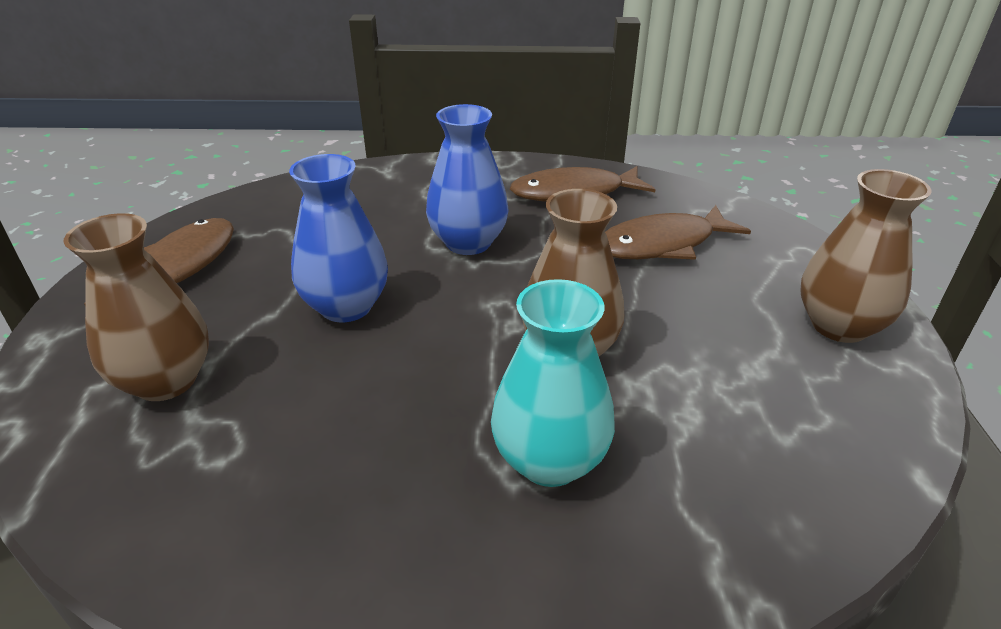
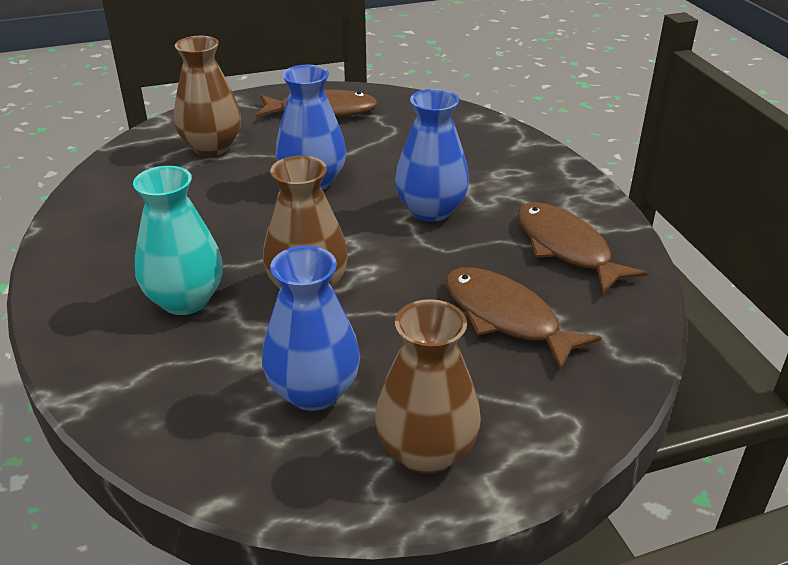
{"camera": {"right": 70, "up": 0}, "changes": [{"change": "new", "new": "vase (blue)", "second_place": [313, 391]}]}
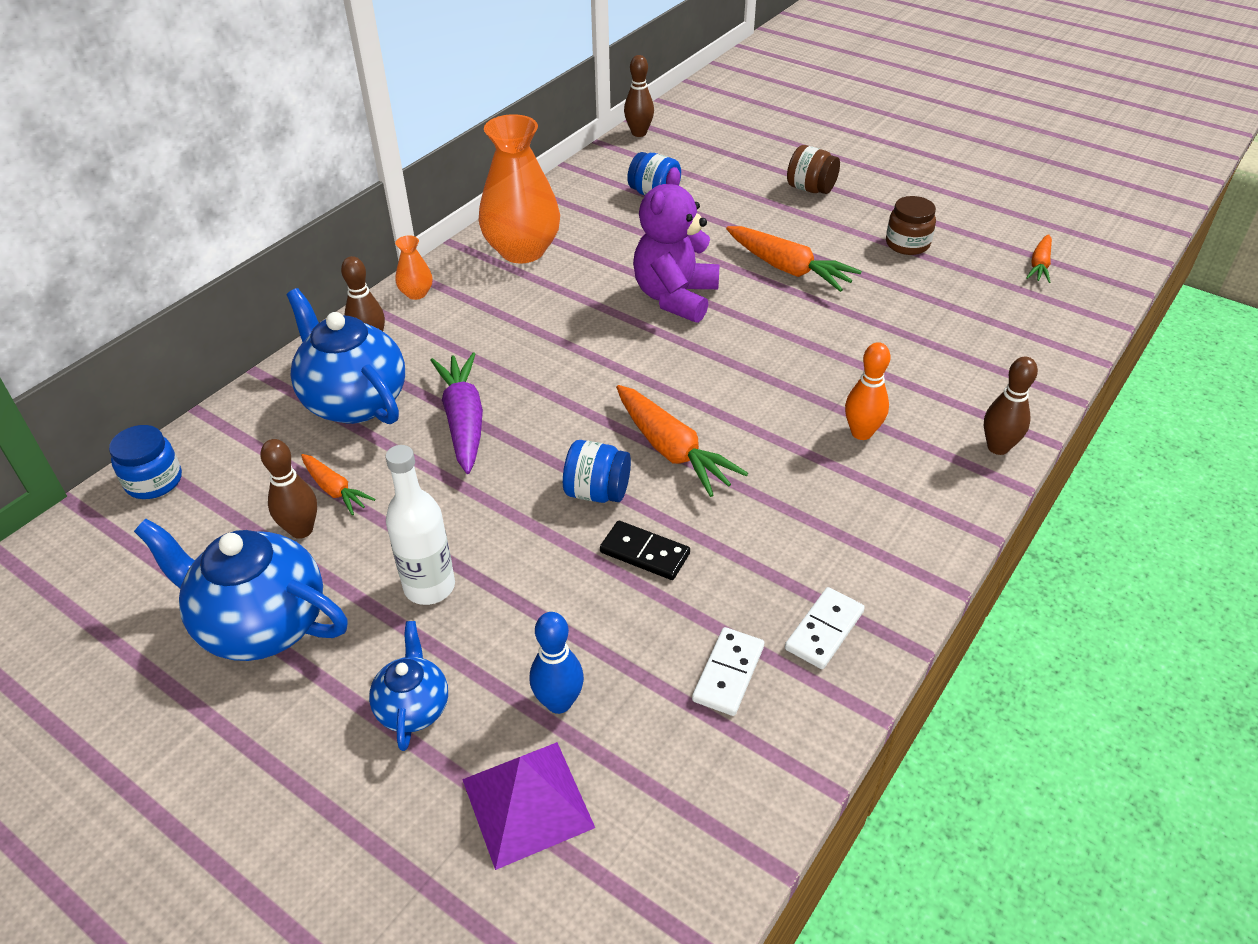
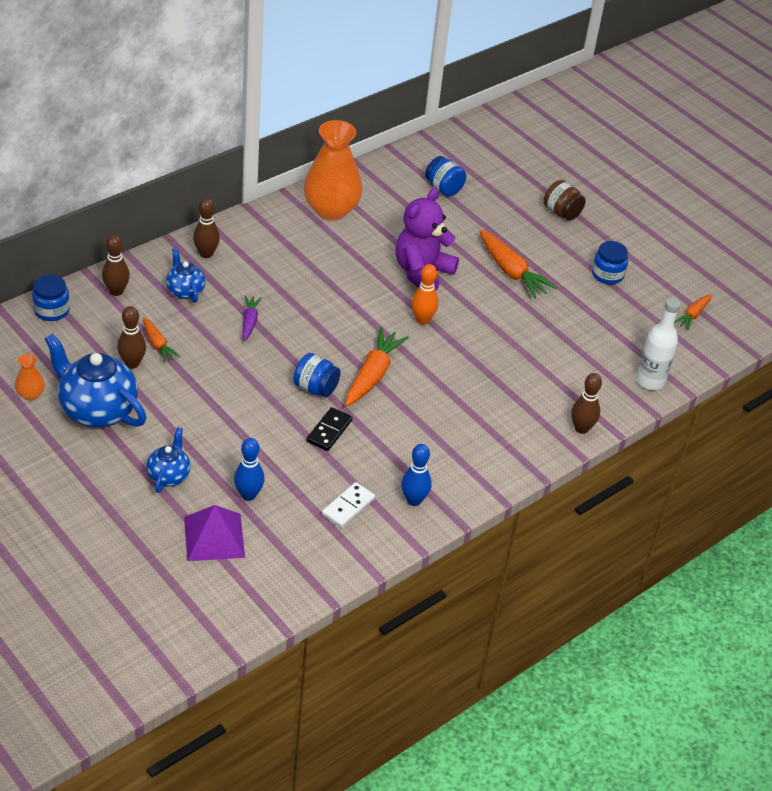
{"camera": {"right": 10, "up": 0}, "changes": [{"change": "scaled", "old": "teapot (blue)", "first_place": [354, 401], "second_place": [185, 291], "factor": 0.54}, {"change": "shifted", "old": "bottle (white)", "first_place": [429, 587], "second_place": [650, 381]}, {"change": "shifted", "old": "vase (orange)", "first_place": [416, 293], "second_place": [30, 394]}, {"change": "scaled", "old": "carrot (purple)", "first_place": [464, 421], "second_place": [249, 322], "factor": 0.57}, {"change": "rotated", "old": "domino (black)", "first_place": [644, 553], "second_place": [329, 431], "degrees": 75}, {"change": "rotated", "old": "carrot (orange)", "first_place": [671, 450], "second_place": [372, 375], "degrees": -135}, {"change": "shifted", "old": "bowling pin (brown)", "first_place": [639, 133], "second_place": [116, 291]}, {"change": "swapped", "old": "domino (white)", "new": "bowling pin (blue)", "first_place": [824, 630], "second_place": [413, 500]}, {"change": "shifted", "old": "bowling pin (orange)", "first_place": [861, 433], "second_place": [422, 320]}, {"change": "repainted", "old": "jar (brown)", "new": "jar (blue)", "first_place": [907, 244], "second_place": [607, 275]}]}
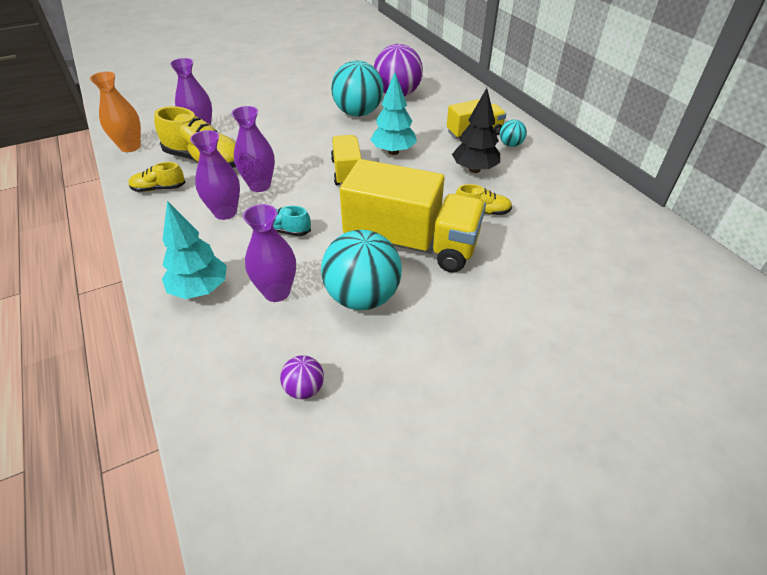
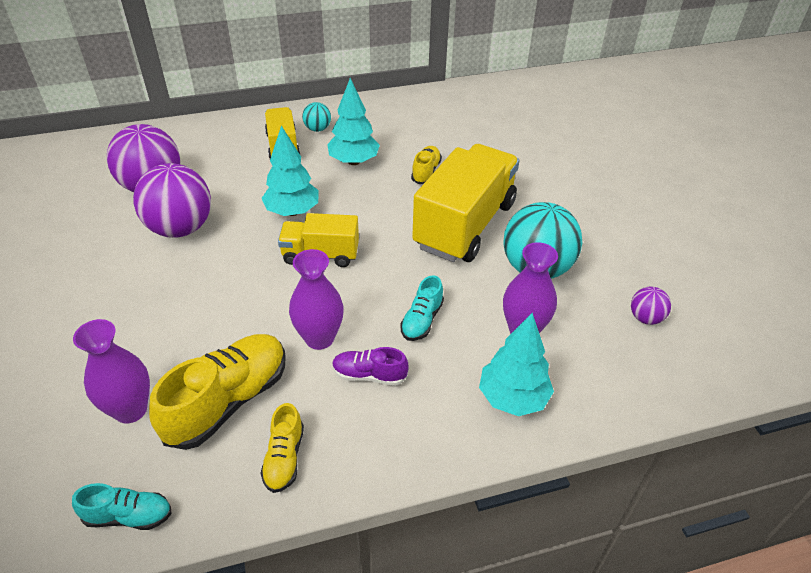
{"camera": {"right": -80, "up": 0}, "changes": [{"change": "swapped", "old": "vase (orange)", "new": "shoe (turquoise)", "first_place": [130, 147], "second_place": [128, 516]}, {"change": "swapped", "old": "vase (purple)", "new": "shoe (purple)", "first_place": [225, 212], "second_place": [369, 375]}, {"change": "repainted", "old": "ball (turquoise)", "new": "ball (purple)", "first_place": [358, 113], "second_place": [180, 228]}, {"change": "repainted", "old": "tree (black)", "new": "tree (turquoise)", "first_place": [474, 169], "second_place": [354, 161]}]}
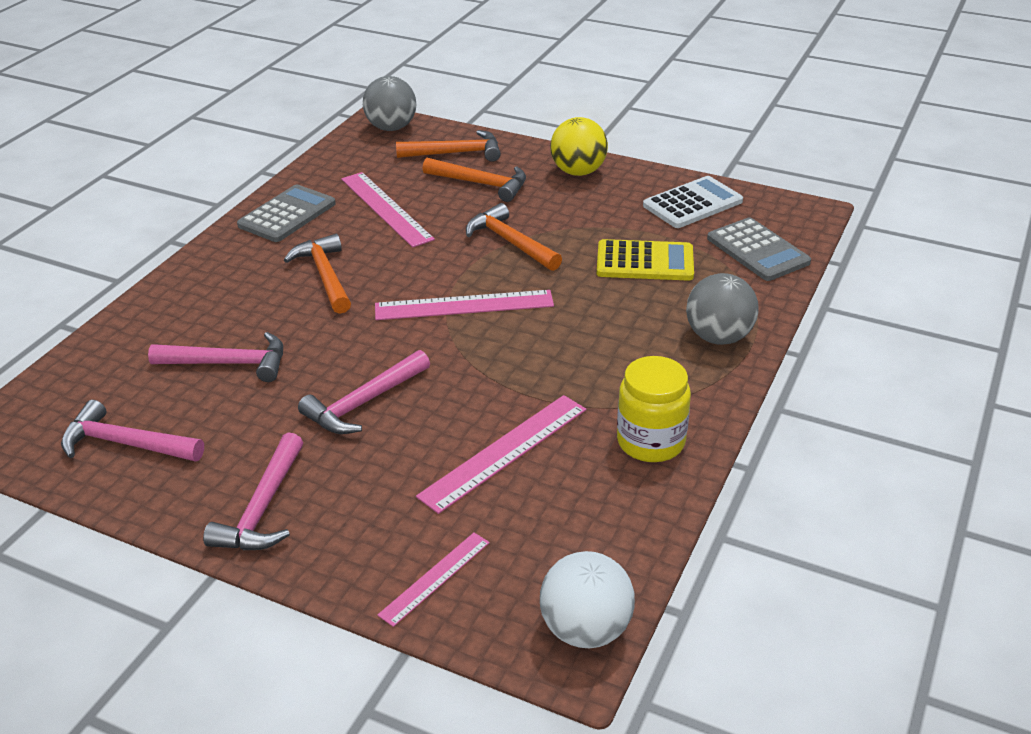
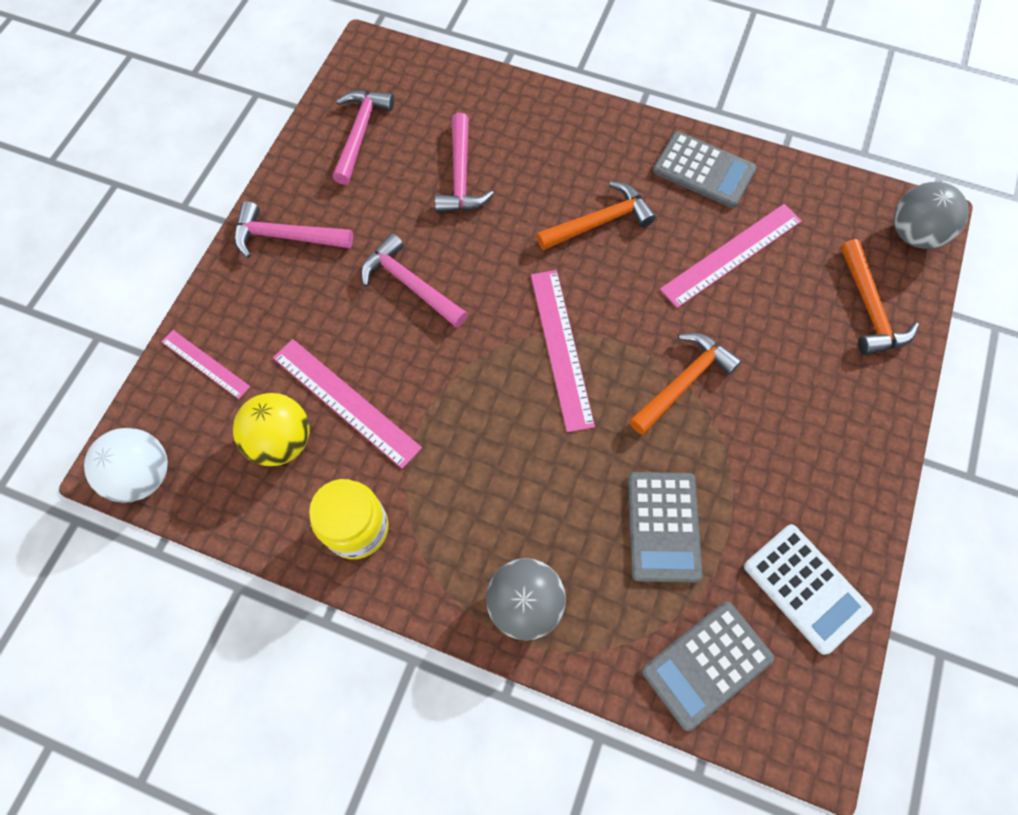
{"camera": {"right": 85, "up": 30}, "changes": [{"change": "gone", "old": "hammer (orange)", "first_place": [481, 184]}, {"change": "shifted", "old": "ball (yellow)", "first_place": [578, 172], "second_place": [282, 441]}, {"change": "repainted", "old": "calculator (yellow)", "new": "calculator (grey)", "first_place": [645, 262], "second_place": [663, 526]}]}
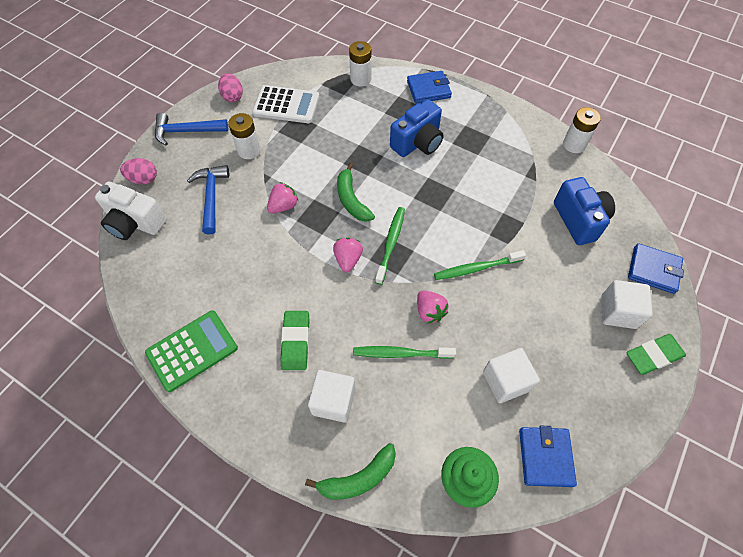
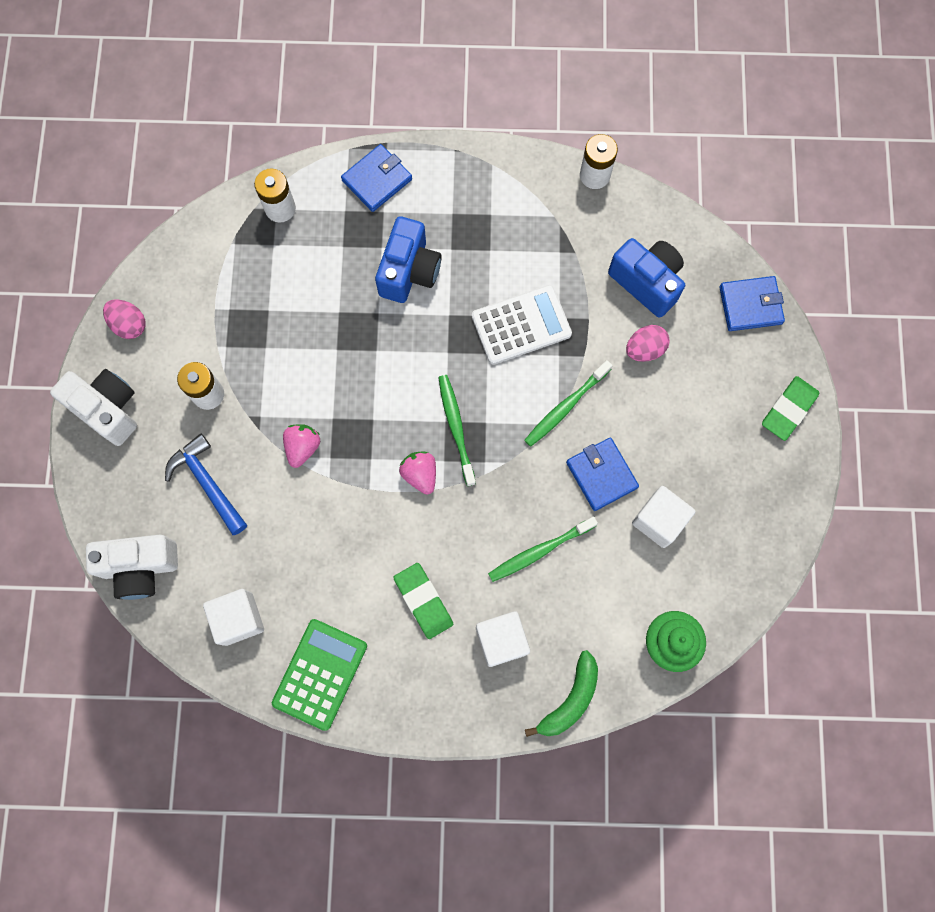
{"camera": {"right": -30, "up": 15}, "changes": [{"change": "shifted", "old": "egg (pink)", "first_place": [144, 179], "second_place": [644, 349]}, {"change": "swapped", "old": "hammer (blue)", "new": "camera (white)", "first_place": [186, 131], "second_place": [107, 409]}, {"change": "shifted", "old": "calculator (white)", "first_place": [286, 105], "second_place": [521, 325]}, {"change": "gone", "old": "banana (green)", "first_place": [351, 200]}, {"change": "gone", "old": "strawberry (pink)", "first_place": [429, 311]}, {"change": "shifted", "old": "wallet (blue)", "first_place": [545, 457], "second_place": [601, 475]}, {"change": "shifted", "old": "cube (white)", "first_place": [618, 312], "second_place": [238, 619]}]}
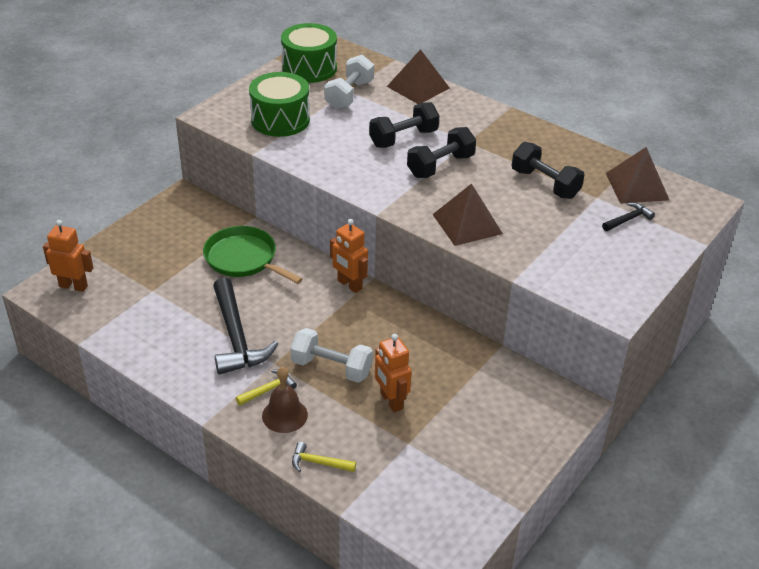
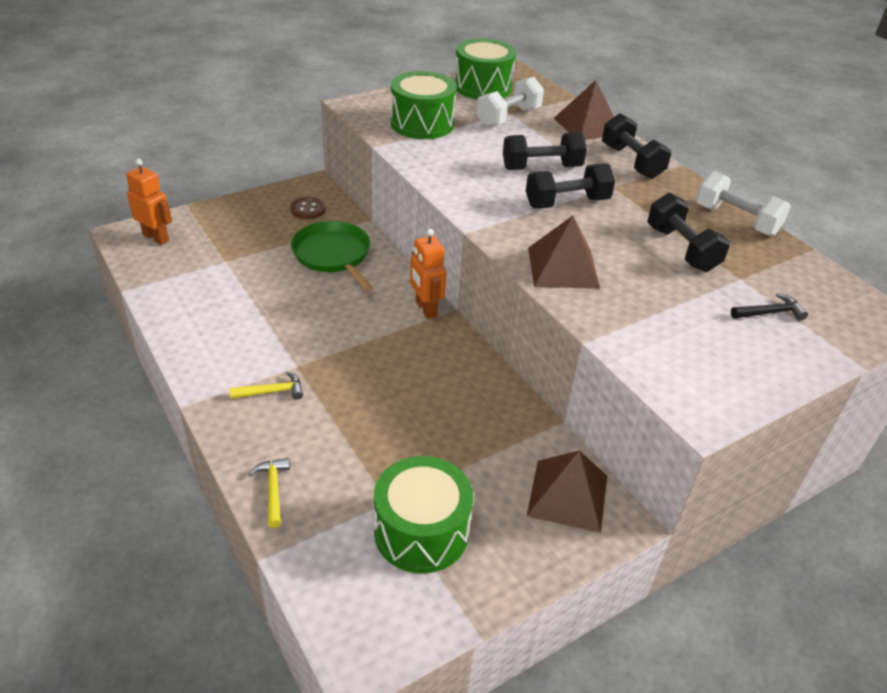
{"camera": {"right": 20, "up": 0}, "changes": [{"change": "gone", "old": "hammer (black)", "first_place": [236, 337]}, {"change": "gone", "old": "bell (brown)", "first_place": [284, 415]}, {"change": "shifted", "old": "dumbbell (white)", "first_place": [331, 368], "second_place": [736, 220]}, {"change": "rotated", "old": "hammer (yellow)", "first_place": [318, 463], "second_place": [273, 490], "degrees": 45}, {"change": "gone", "old": "robot (orange)", "first_place": [391, 401]}, {"change": "shifted", "old": "pyramid (brown)", "first_place": [637, 186], "second_place": [567, 495]}, {"change": "new", "new": "button (brown)", "second_place": [308, 209]}, {"change": "new", "new": "drum (green)", "second_place": [421, 532]}, {"change": "new", "new": "dumbbell (black)", "second_place": [631, 162]}]}
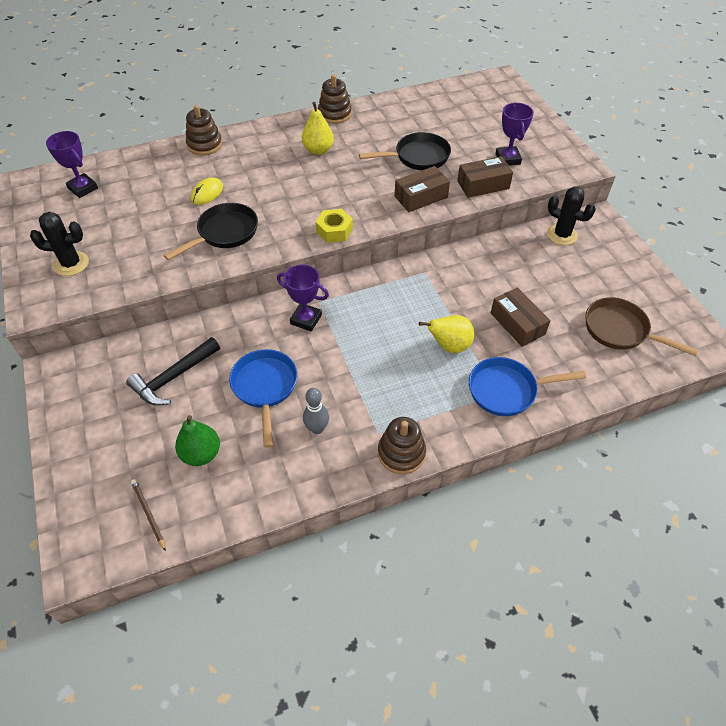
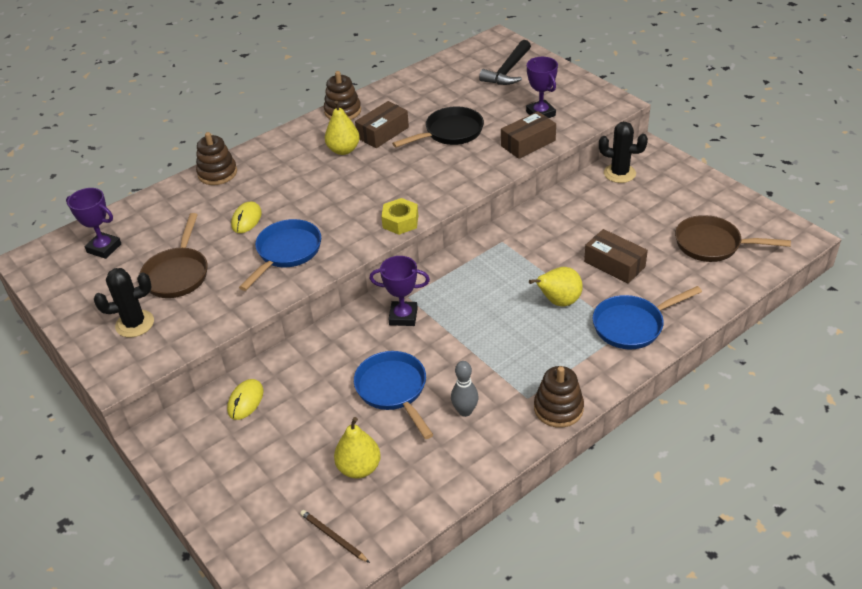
{"camera": {"right": -15, "up": -10}, "changes": [{"change": "shifted", "old": "hammer (black)", "first_place": [173, 377], "second_place": [507, 71]}, {"change": "repainted", "old": "pan (black)", "new": "pan (blue)", "first_place": [224, 233], "second_place": [286, 252]}, {"change": "repainted", "old": "pear (green)", "new": "pear (yellow)", "first_place": [201, 454], "second_place": [359, 468]}, {"change": "shifted", "old": "box (brown)", "first_place": [421, 197], "second_place": [383, 133]}, {"change": "new", "new": "pan (brown)", "second_place": [177, 274]}, {"change": "new", "new": "mouse (yellow)", "second_place": [245, 401]}]}
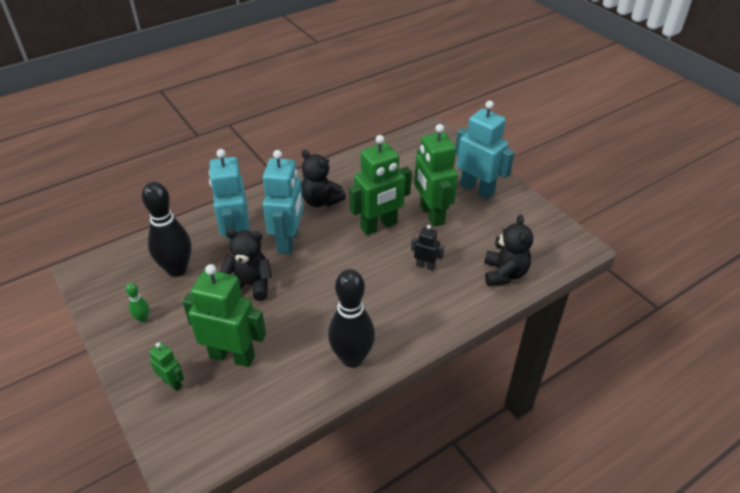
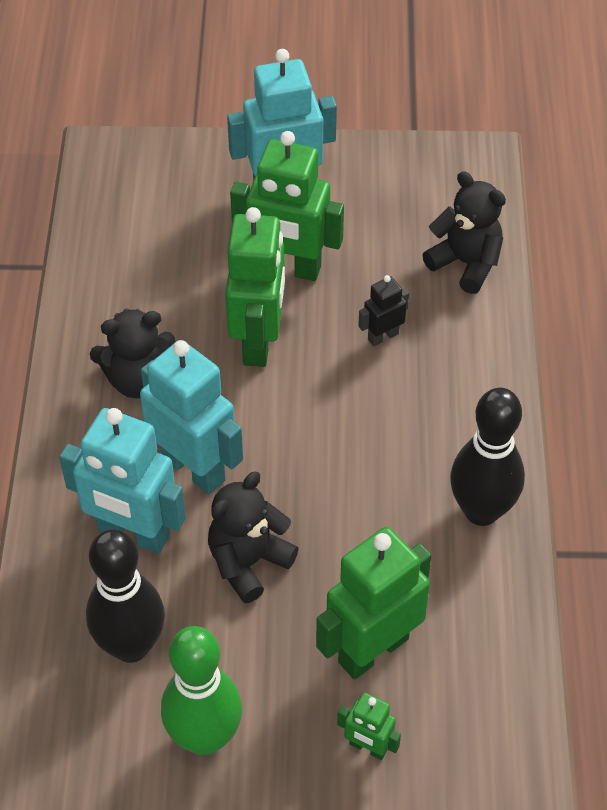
{"camera": {"right": -55, "up": 10}, "changes": [{"change": "scaled", "old": "bowling pin (green)", "first_place": [143, 318], "second_place": [205, 737], "factor": 2.31}, {"change": "rotated", "old": "robot (green)", "first_place": [172, 383], "second_place": [368, 747], "degrees": -135}]}
